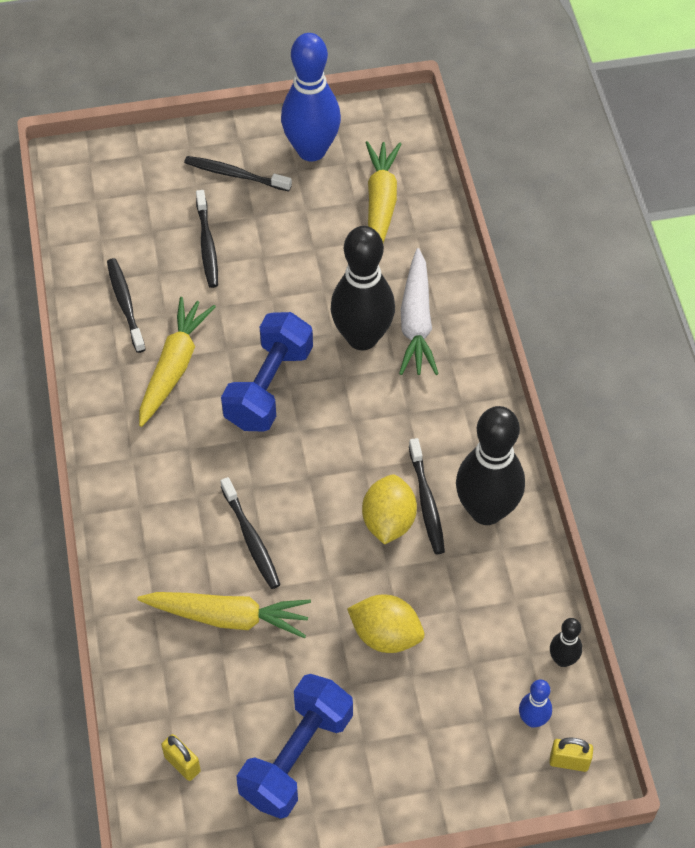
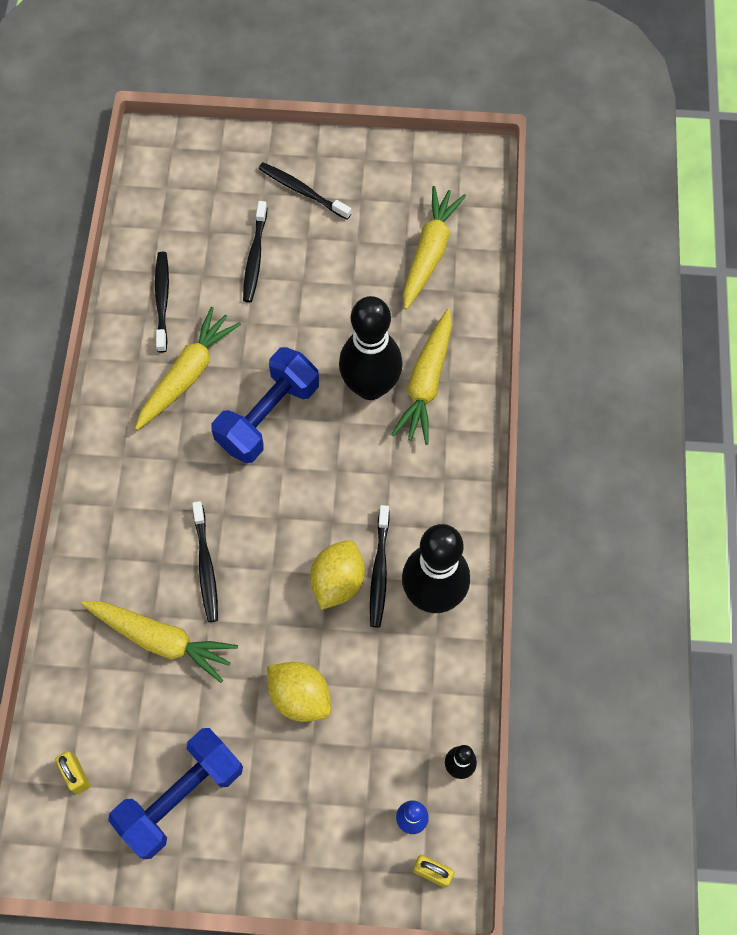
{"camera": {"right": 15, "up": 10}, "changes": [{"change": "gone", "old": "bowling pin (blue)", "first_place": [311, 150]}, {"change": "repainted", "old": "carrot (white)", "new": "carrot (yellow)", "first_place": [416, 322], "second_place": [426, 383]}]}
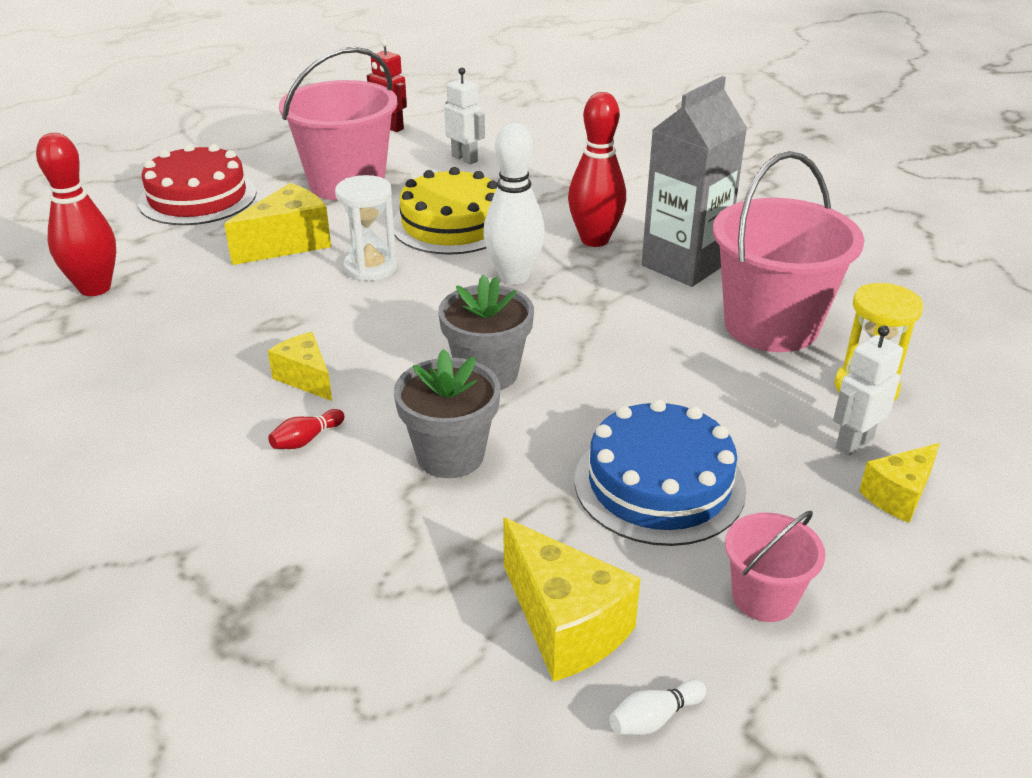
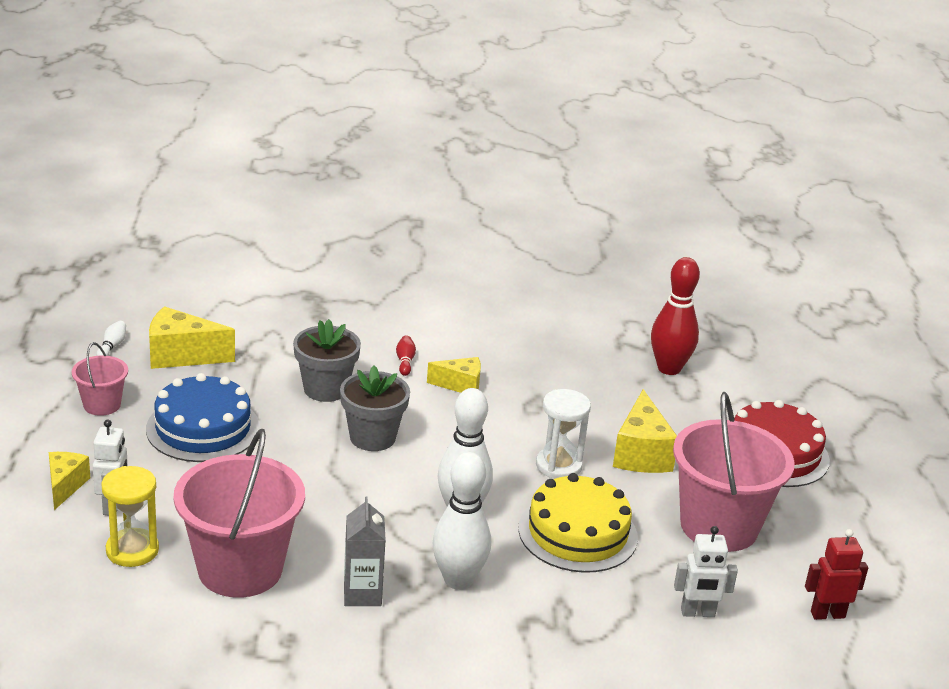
{"camera": {"right": 130, "up": -5}, "changes": [{"change": "repainted", "old": "bowling pin (red)", "new": "bowling pin (white)", "first_place": [594, 240], "second_place": [458, 580]}, {"change": "scaled", "old": "carton (grey)", "first_place": [684, 264], "second_place": [362, 594], "factor": 0.59}]}
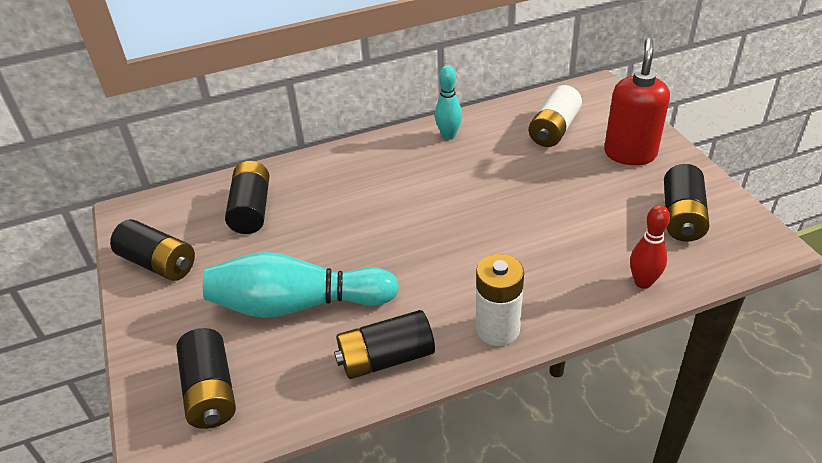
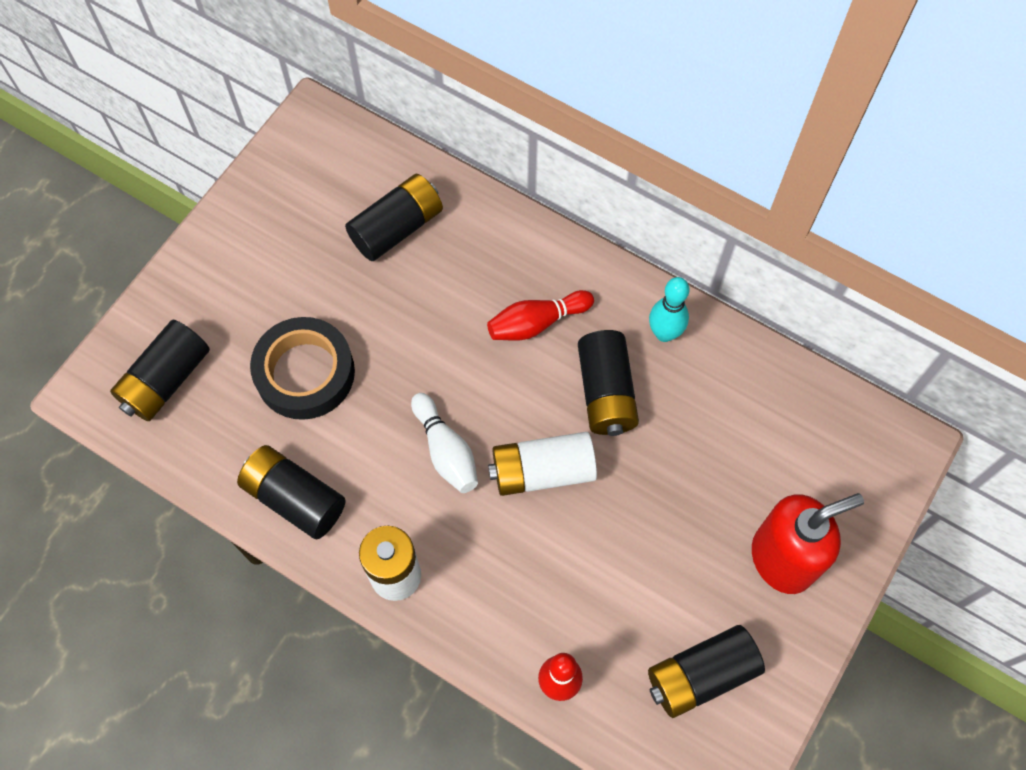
{"camera": {"right": 50, "up": 25}, "changes": [{"change": "shifted", "old": "battery (black)", "first_place": [158, 263], "second_place": [606, 392]}, {"change": "swapped", "old": "bowling pin (turquoise)", "new": "tape (black)", "first_place": [298, 304], "second_place": [305, 373]}, {"change": "shifted", "old": "battery (white)", "first_place": [554, 129], "second_place": [542, 471]}, {"change": "new", "new": "bowling pin (white)", "second_place": [446, 450]}, {"change": "new", "new": "bowling pin (red)", "second_place": [537, 323]}]}
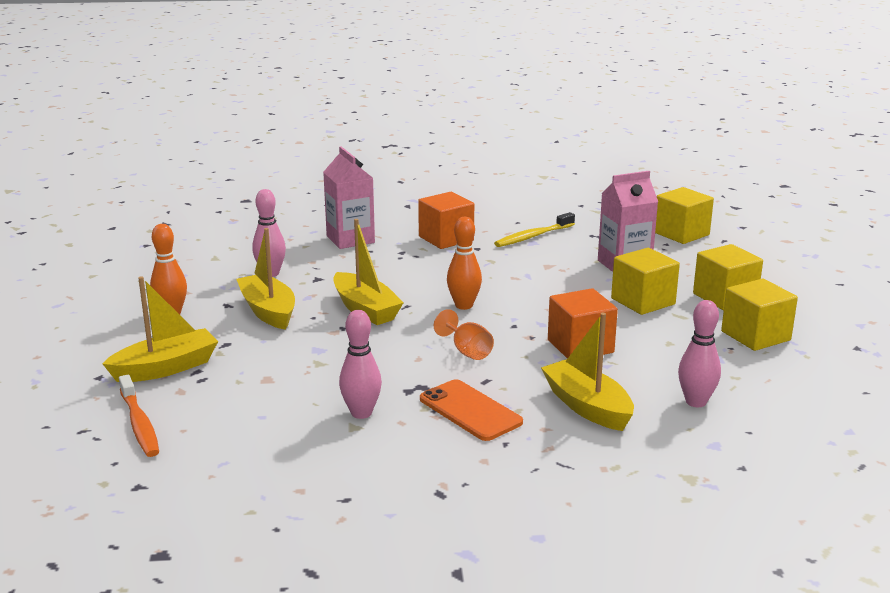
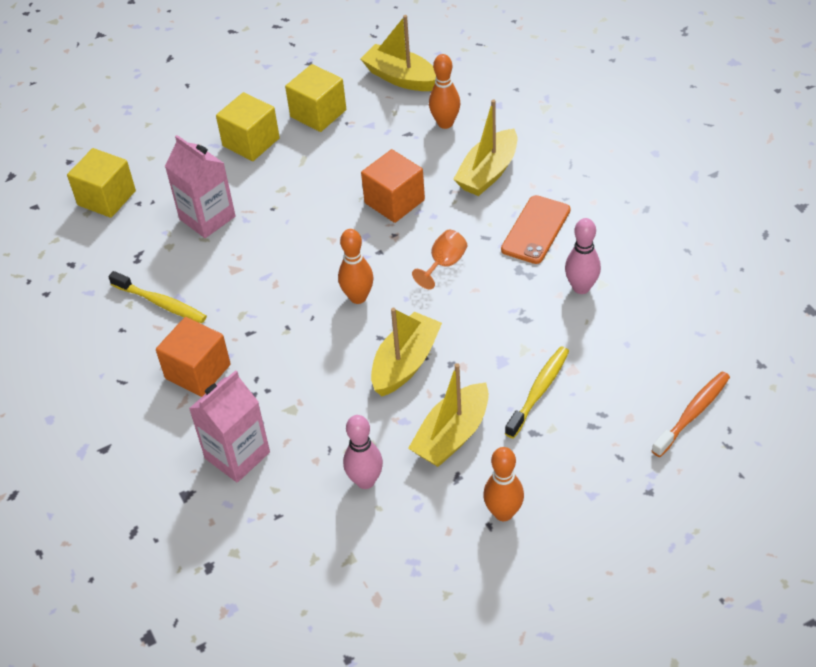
{"camera": {"right": -110, "up": 25}, "changes": [{"change": "shifted", "old": "boat (yellow)", "first_place": [166, 368], "second_place": [401, 78]}, {"change": "gone", "old": "cube (yellow)", "first_place": [643, 301]}, {"change": "repainted", "old": "bowling pin (pink)", "new": "bowling pin (orange)", "first_place": [696, 402], "second_place": [445, 123]}, {"change": "new", "new": "toothbrush (yellow)", "second_place": [539, 391]}]}
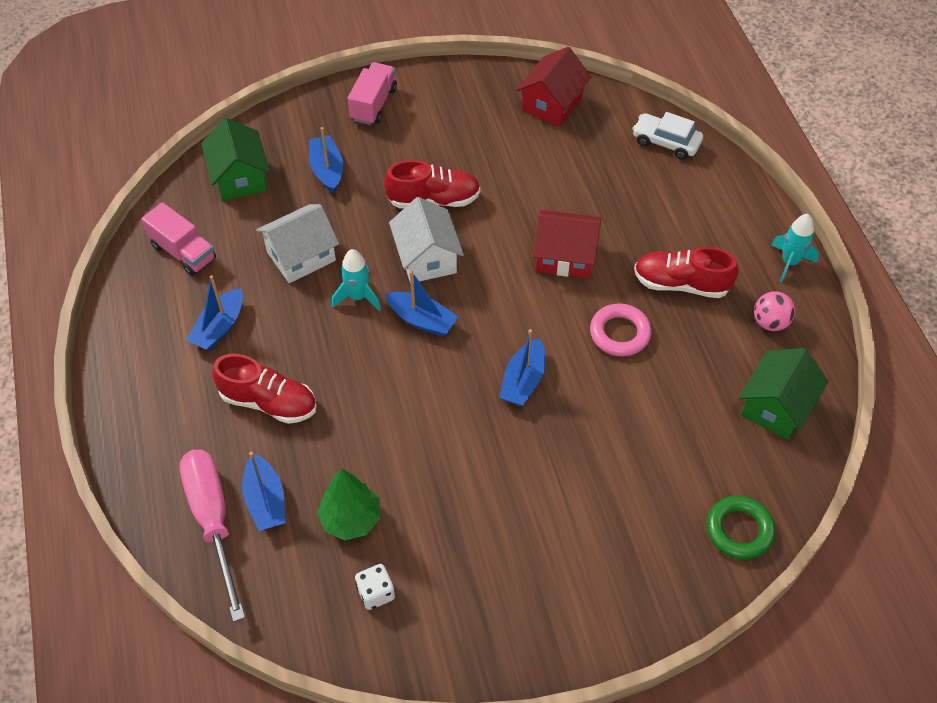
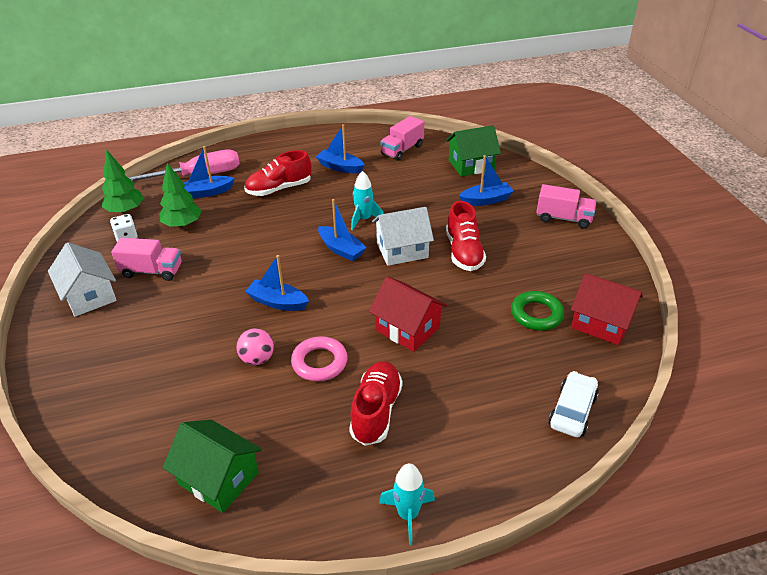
{"camera": {"right": 90, "up": -15}, "changes": [{"change": "rotated", "old": "shoe (red)", "first_place": [269, 402], "second_place": [279, 189], "degrees": 45}, {"change": "shifted", "old": "house (white)", "first_place": [301, 256], "second_place": [89, 296]}, {"change": "rotated", "old": "boat (blue)", "first_place": [422, 320], "second_place": [341, 249], "degrees": -75}, {"change": "rotated", "old": "house (red)", "first_place": [565, 256], "second_place": [407, 329], "degrees": -60}, {"change": "shifted", "old": "ring (green)", "first_place": [739, 530], "second_place": [536, 314]}, {"change": "shifted", "old": "ball (pink)", "first_place": [770, 322], "second_place": [257, 359]}, {"change": "new", "new": "tree (green)", "second_place": [125, 211]}, {"change": "new", "new": "truck (pink)", "second_place": [152, 271]}]}
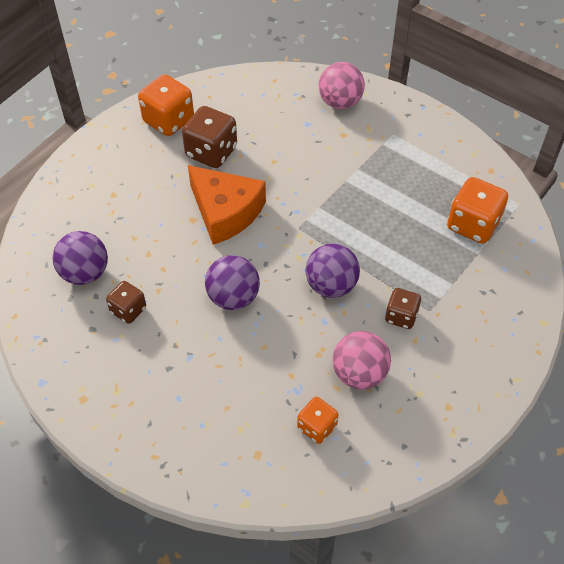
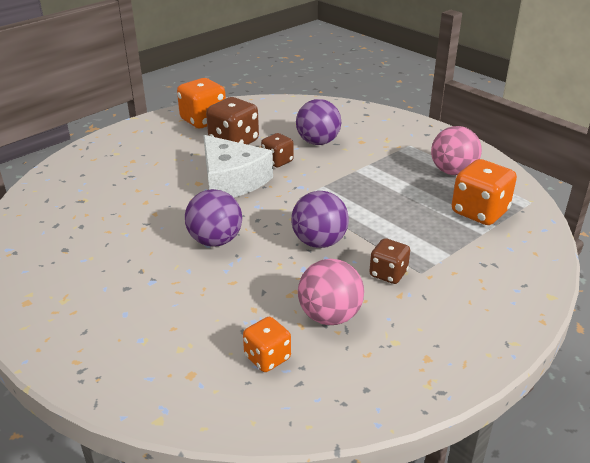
{"camera": {"right": 10, "up": -20}, "changes": [{"change": "shifted", "old": "ball (purple)", "first_place": [85, 273], "second_place": [318, 142]}, {"change": "shifted", "old": "dice (brown)", "first_place": [128, 310], "second_place": [277, 161]}, {"change": "repainted", "old": "cheese (orange)", "new": "cheese (white)", "first_place": [225, 212], "second_place": [231, 181]}, {"change": "shifted", "old": "ball (pink)", "first_place": [340, 102], "second_place": [452, 172]}]}
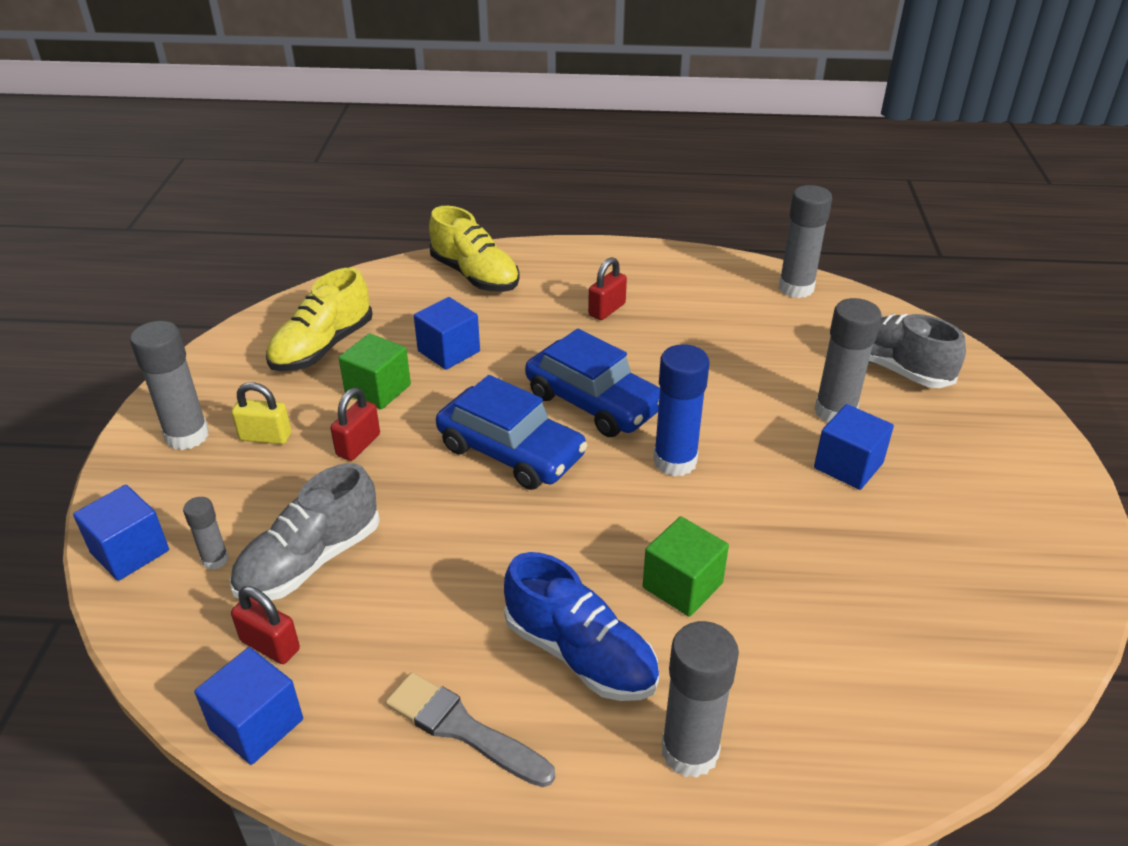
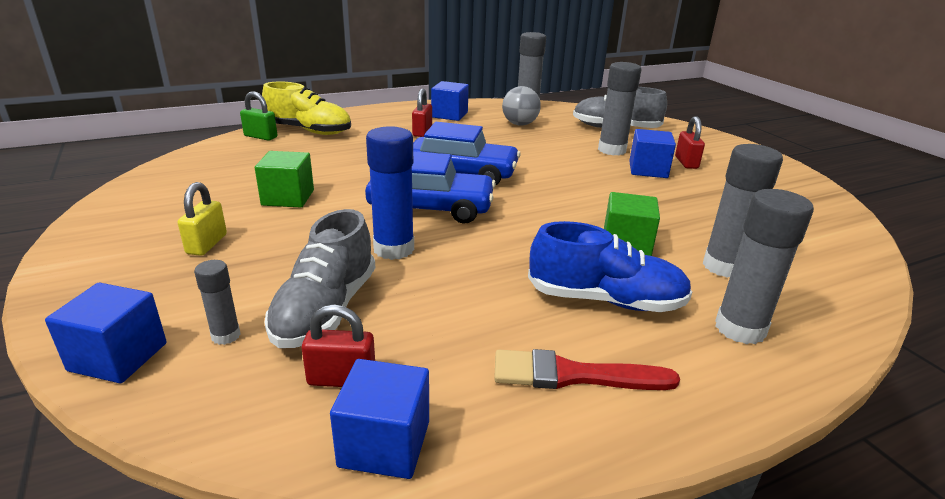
{"camera": {"right": -30, "up": -10}, "changes": [{"change": "shifted", "old": "glue stick (grey)", "first_place": [187, 436], "second_place": [724, 266]}, {"change": "rotated", "old": "padlock (yellow)", "first_place": [265, 437], "second_place": [207, 244], "degrees": -60}, {"change": "gone", "old": "shoe (yellow)", "first_place": [322, 347]}, {"change": "shifted", "old": "padlock (red)", "first_place": [358, 445], "second_place": [686, 163]}, {"change": "repainted", "old": "brush (grey)", "new": "brush (red)", "first_place": [462, 728], "second_place": [573, 375]}, {"change": "shifted", "old": "cube (blue)", "first_place": [449, 351], "second_place": [449, 115]}, {"change": "shifted", "old": "glue stick (blue)", "first_place": [675, 461], "second_place": [394, 249]}, {"change": "new", "new": "padlock (green)", "second_place": [260, 137]}, {"change": "new", "new": "ball (grey)", "second_place": [520, 124]}]}
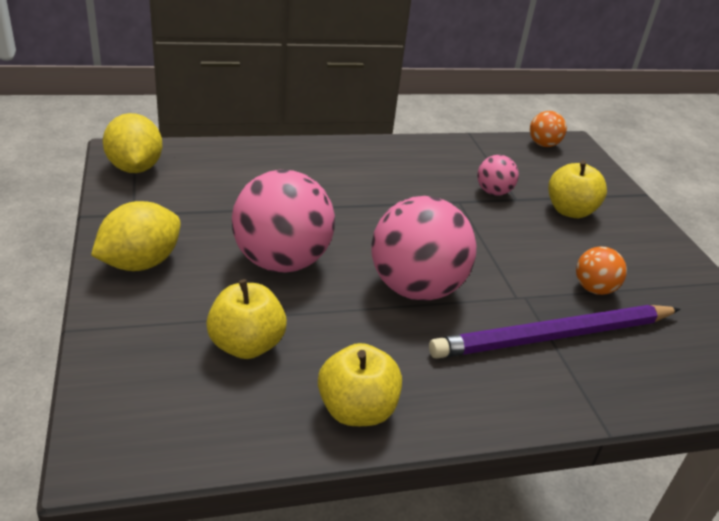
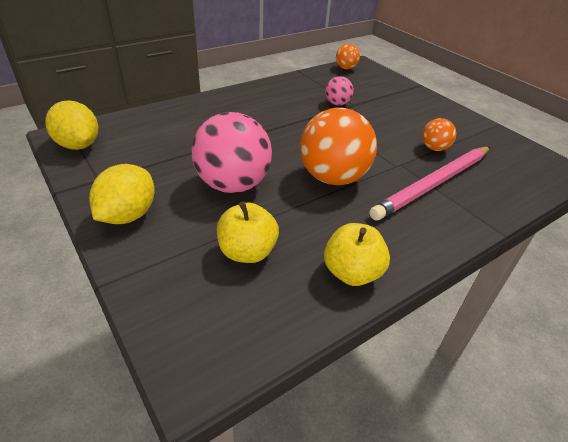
{"camera": {"right": -20, "up": 5}, "changes": [{"change": "repainted", "old": "ball (pink)", "new": "ball (orange)", "first_place": [416, 288], "second_place": [333, 178]}, {"change": "repainted", "old": "pencil (purple)", "new": "pencil (pink)", "first_place": [554, 336], "second_place": [434, 184]}, {"change": "gone", "old": "apple (yellow)", "first_place": [570, 211]}]}
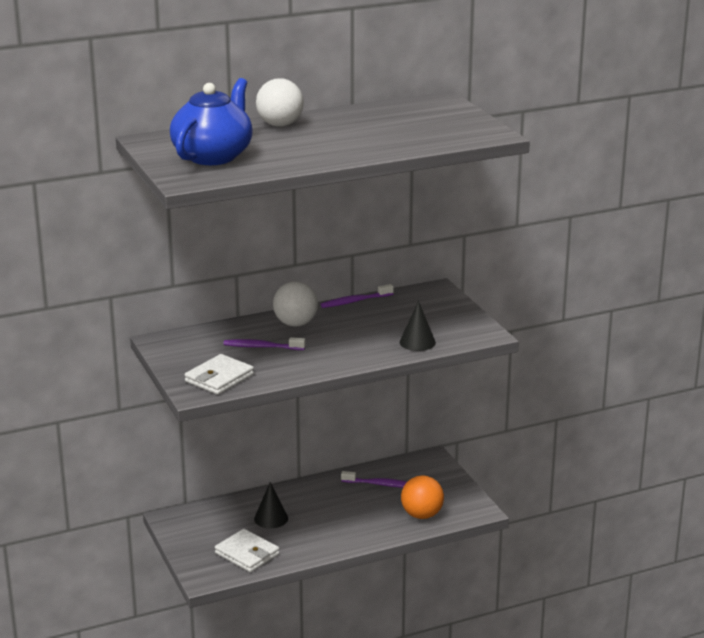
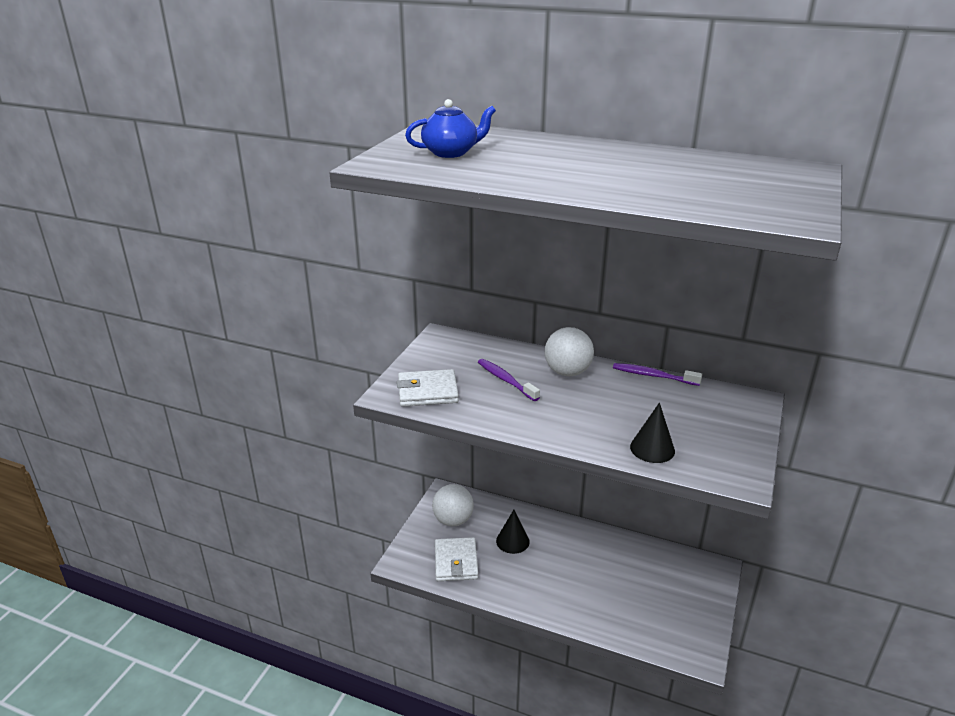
{"camera": {"right": 45, "up": 5}, "changes": [{"change": "scaled", "old": "teapot (blue)", "first_place": [213, 156], "second_place": [451, 152], "factor": 0.59}, {"change": "shifted", "old": "ball (white)", "first_place": [280, 125], "second_place": [453, 520]}, {"change": "gone", "old": "toothbrush (purple)", "first_place": [380, 484]}, {"change": "gone", "old": "ball (orange)", "first_place": [422, 515]}]}
